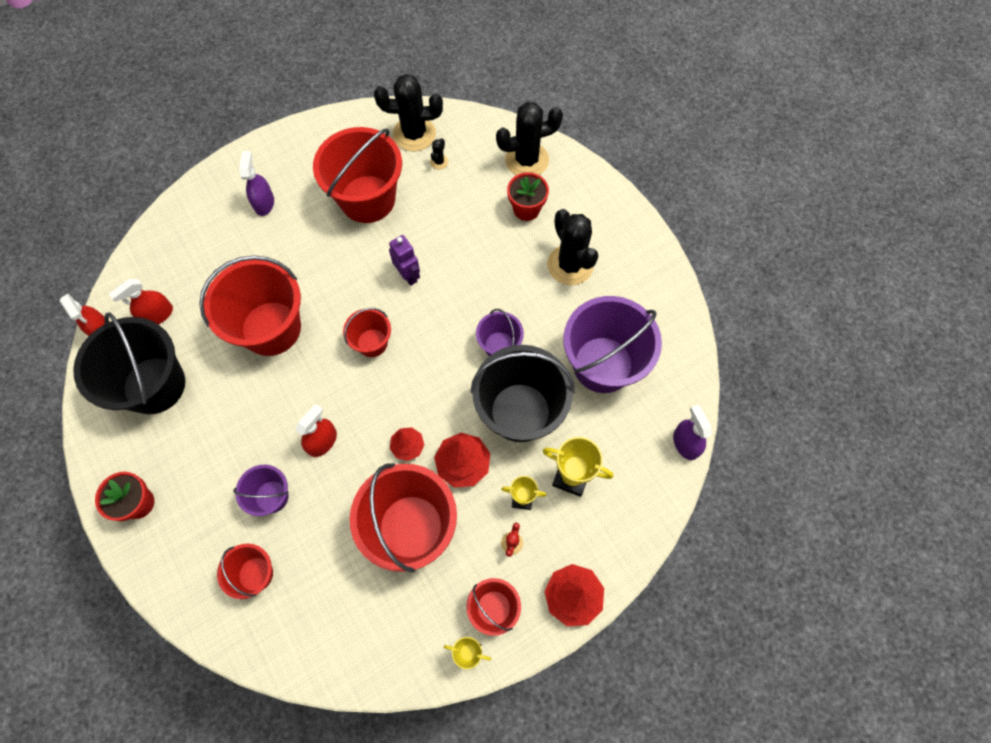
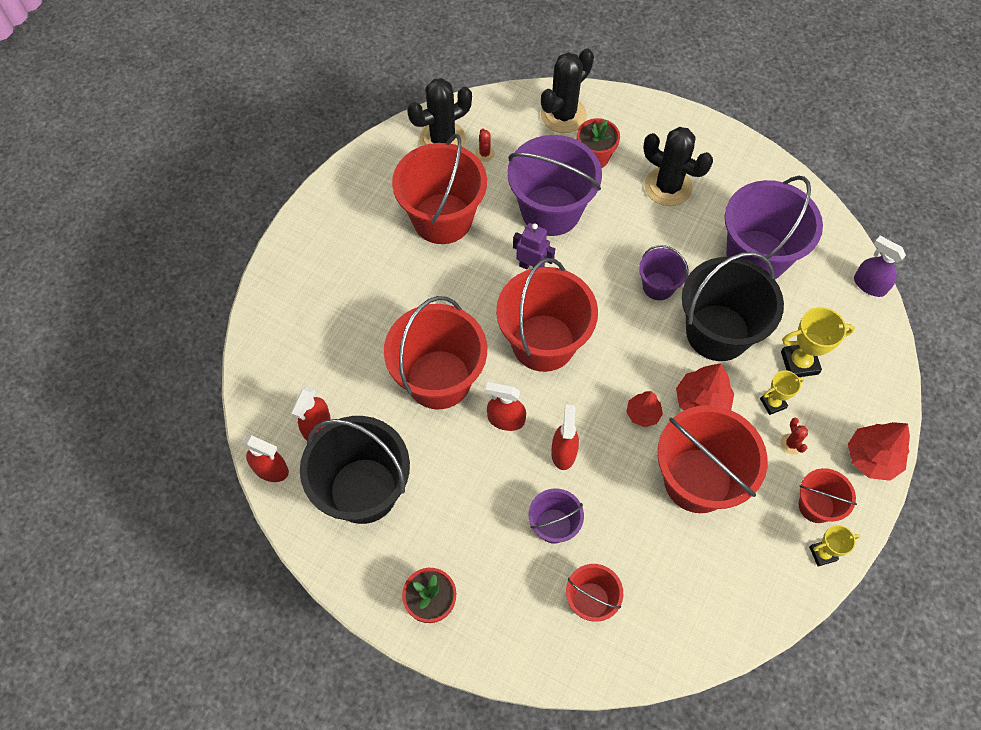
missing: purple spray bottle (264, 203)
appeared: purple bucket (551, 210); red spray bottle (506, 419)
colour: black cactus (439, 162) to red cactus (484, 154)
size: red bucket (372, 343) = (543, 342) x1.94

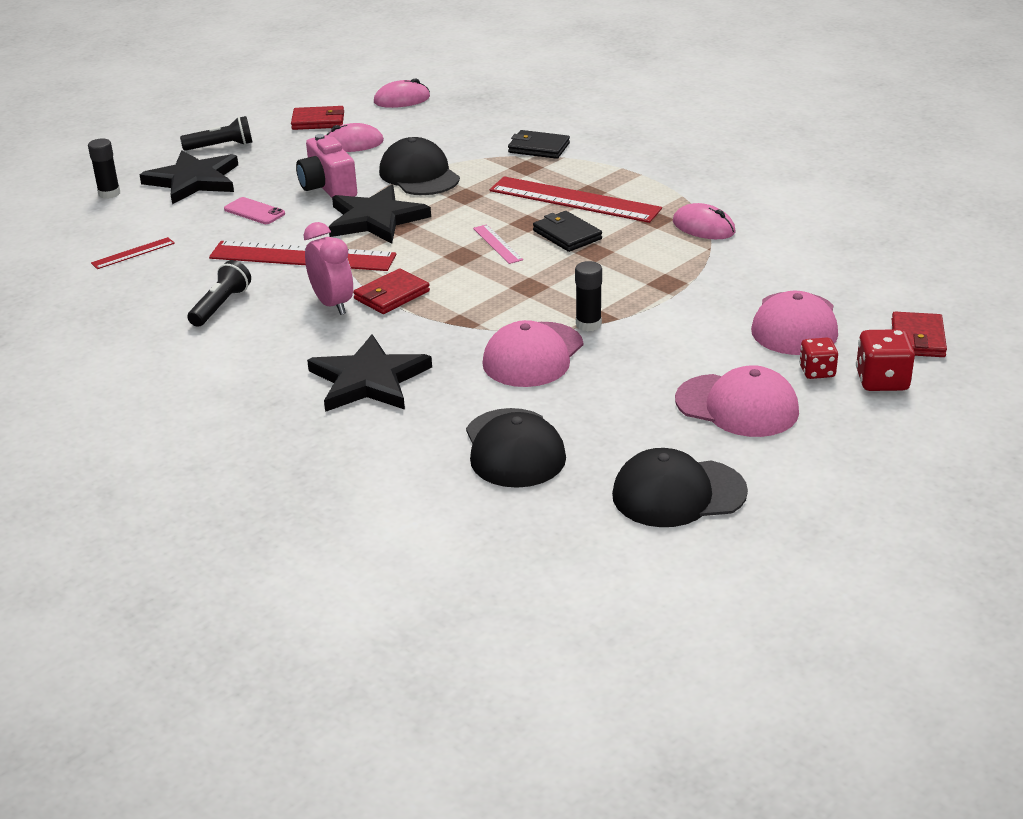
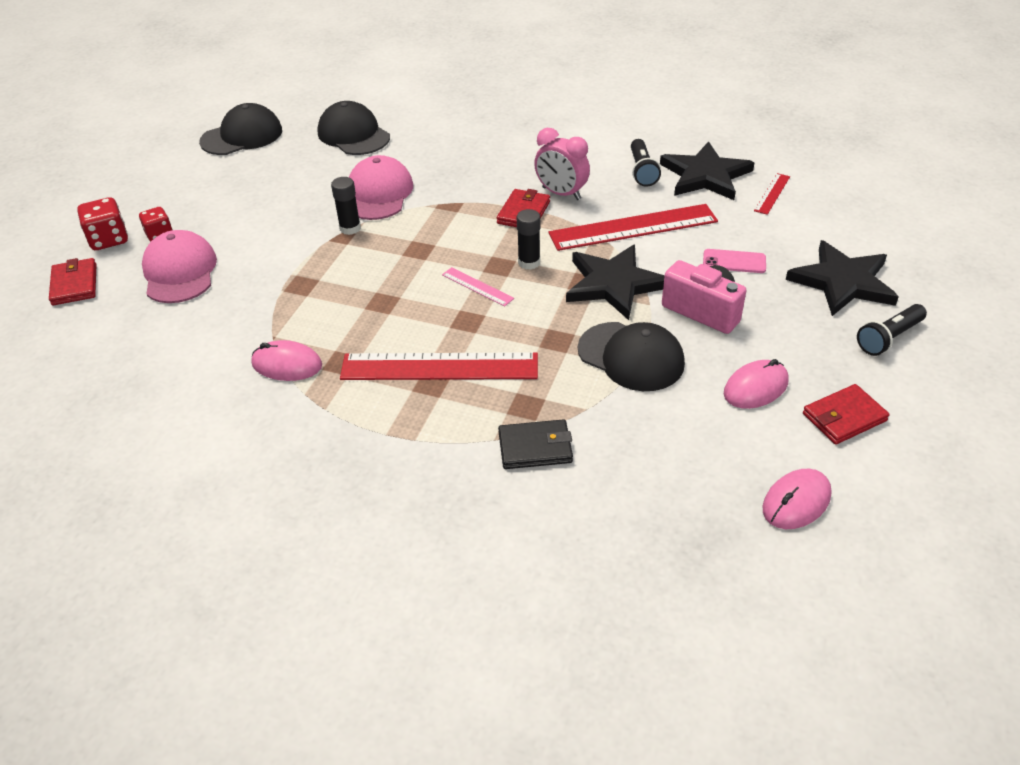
missing: black wallet (567, 235); pink cap (737, 406)
relocated: black glue stick (109, 193) to (529, 262); black star (368, 380) to (705, 175)

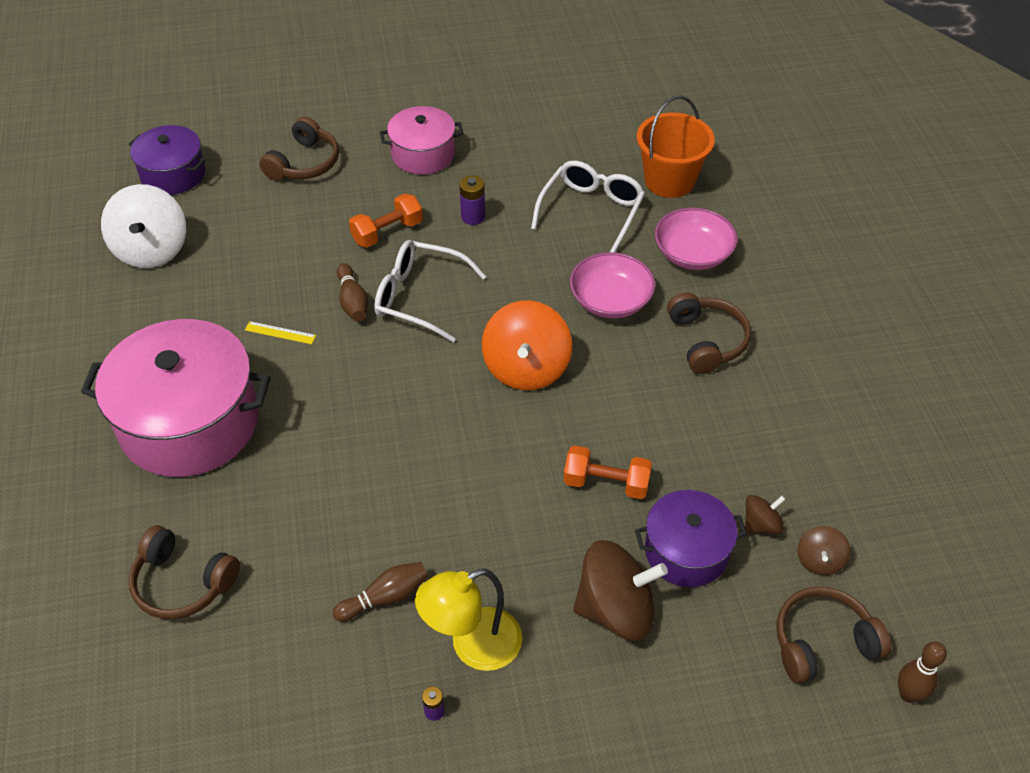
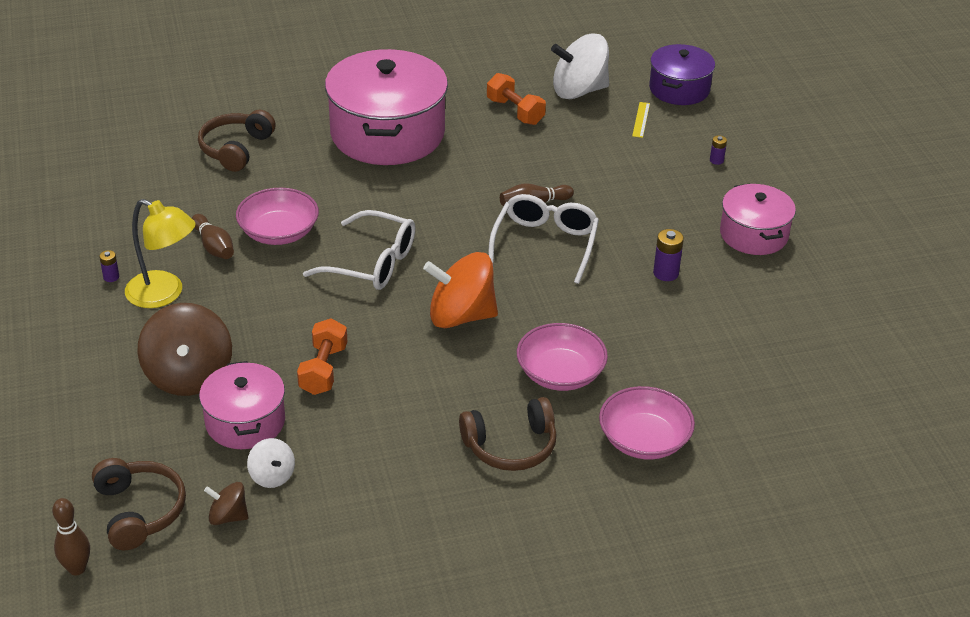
missing: orange bucket (669, 181)
appeared: pink bowl (279, 232)
relocated: white glasses (591, 211) to (372, 263); orange dumbbell (387, 232) to (515, 111); yellow ruler (280, 333) to (641, 119)
exchanged: brown headphones (304, 163) to purple battery (716, 160)
colour: purple pot (686, 551) to pink pot (245, 422); brown spinning top (761, 525) to white spinning top (272, 476)
spun: yellow lamp (473, 646) = (164, 294) 150 degrees clockwise

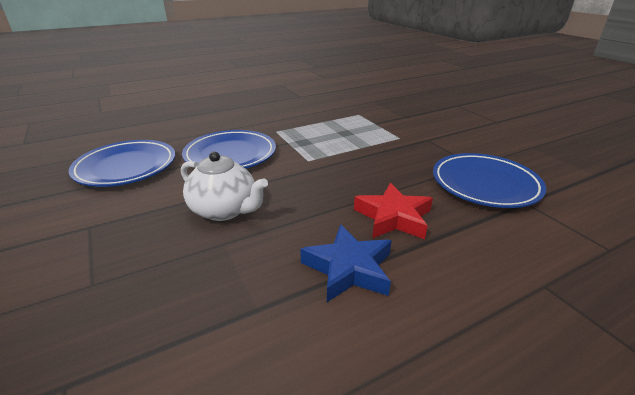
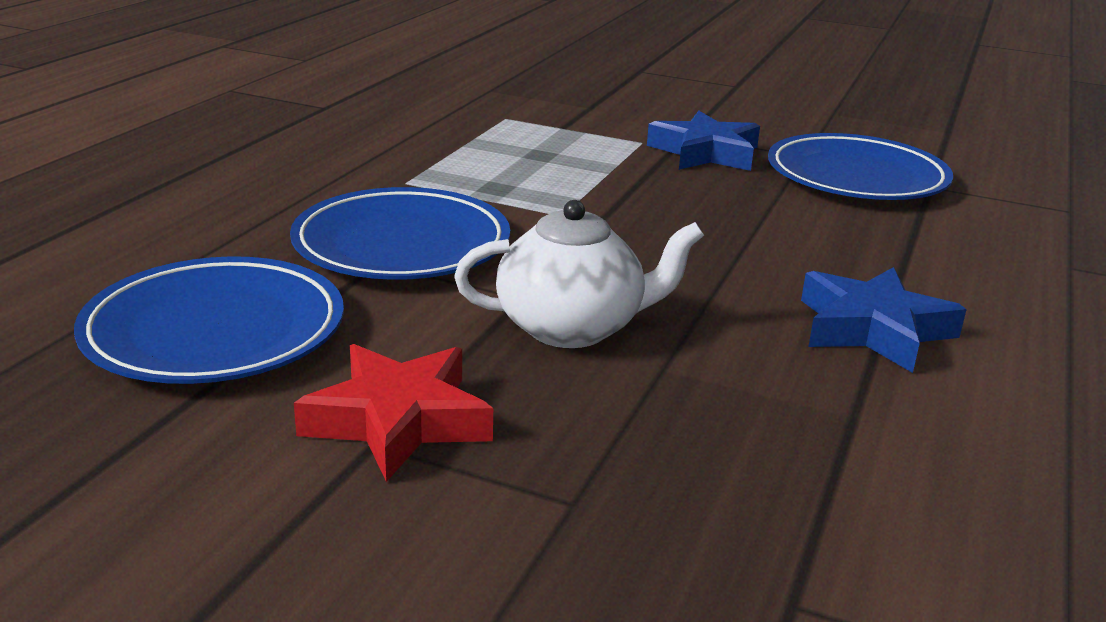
appeared: blue star (705, 152)
relocated: red star (393, 217) to (398, 421)

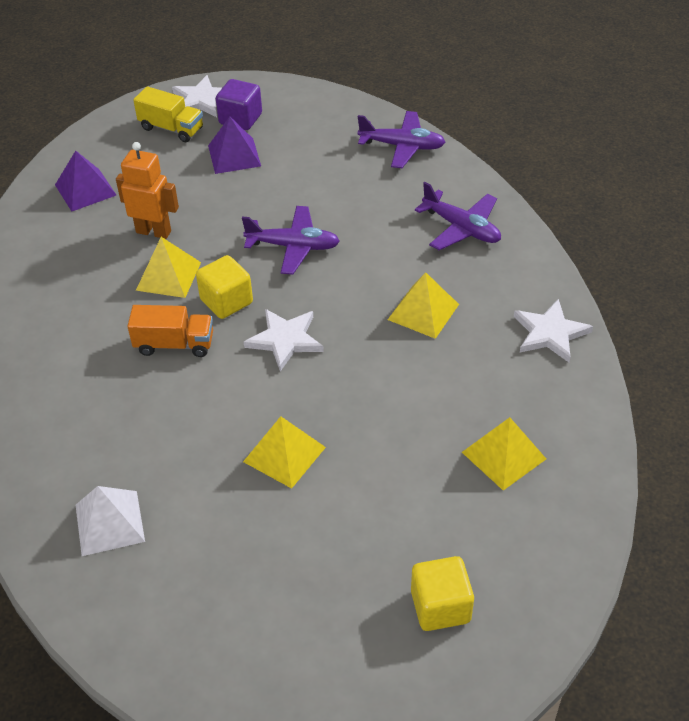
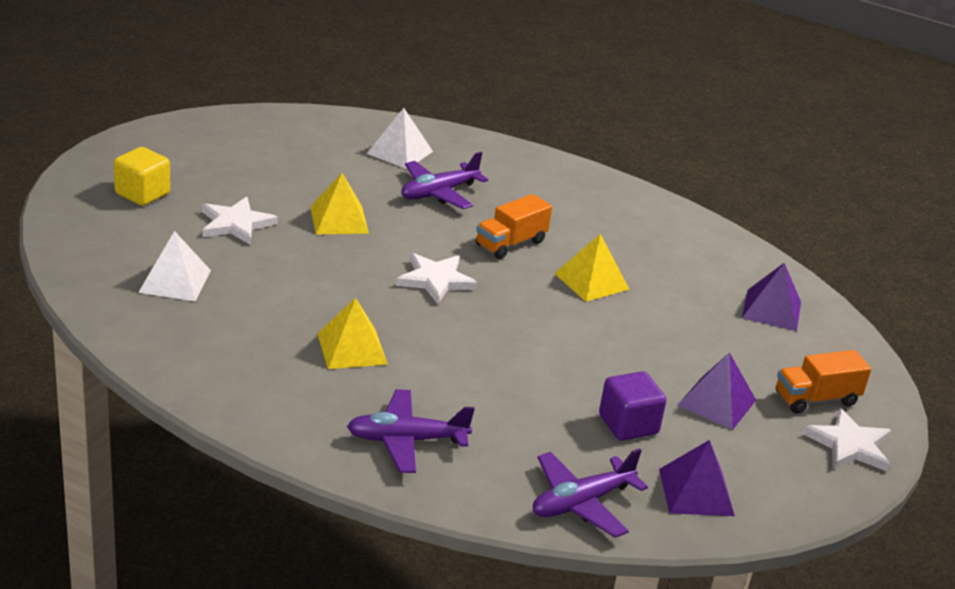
missing: orange robot (154, 231); yellow cube (226, 301)
appeared: purple pyramid (696, 492)
relocated: purple cube (240, 119) to (628, 425); purple plane (293, 246) to (439, 193); white star (550, 333) to (236, 224)
colour: yellow truck (171, 128) to orange truck (816, 399); yellow pyramid (504, 455) to white pyramid (175, 281)

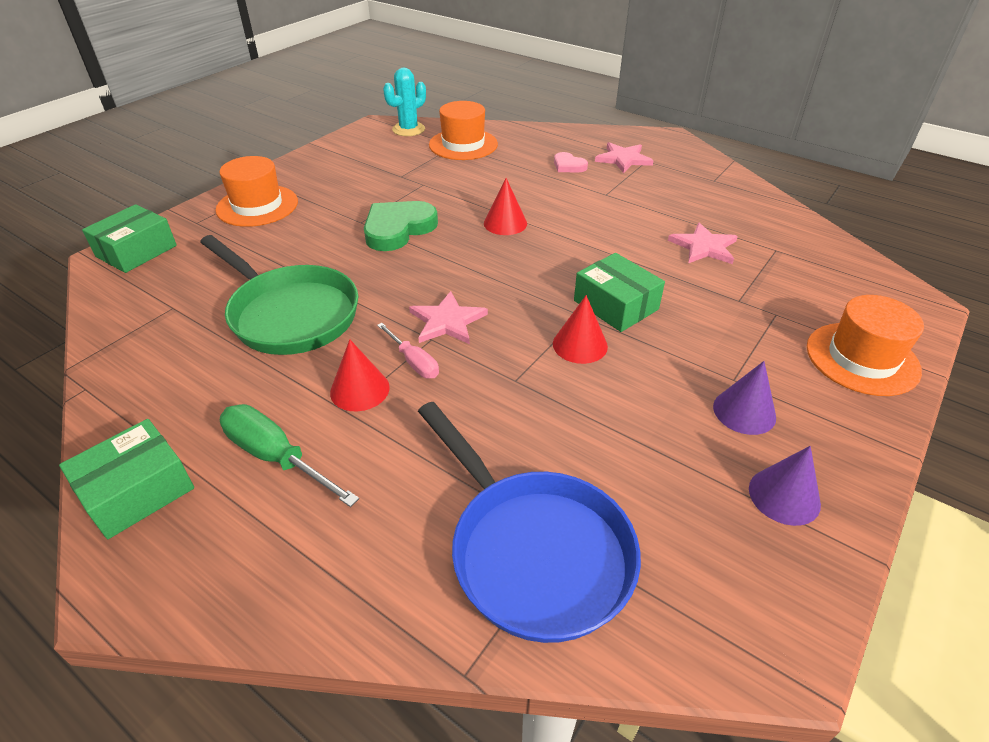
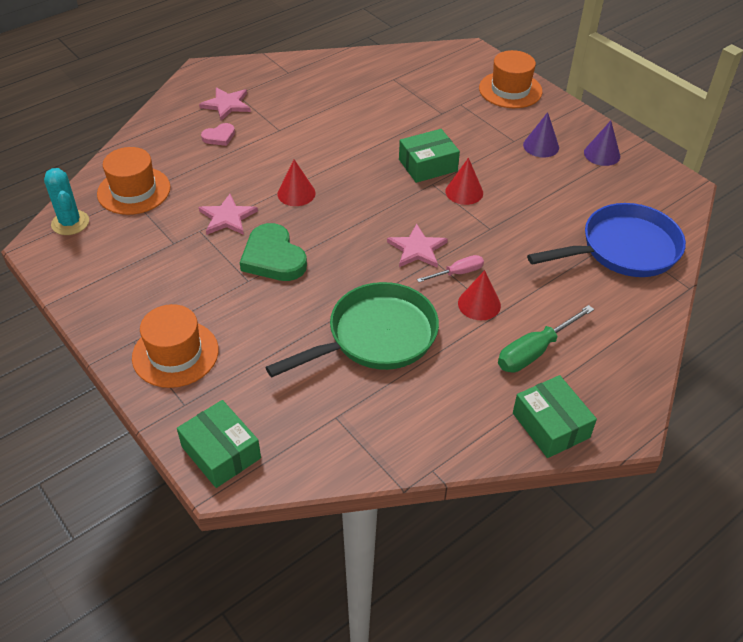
relocated: pink star (704, 247) to (227, 217)

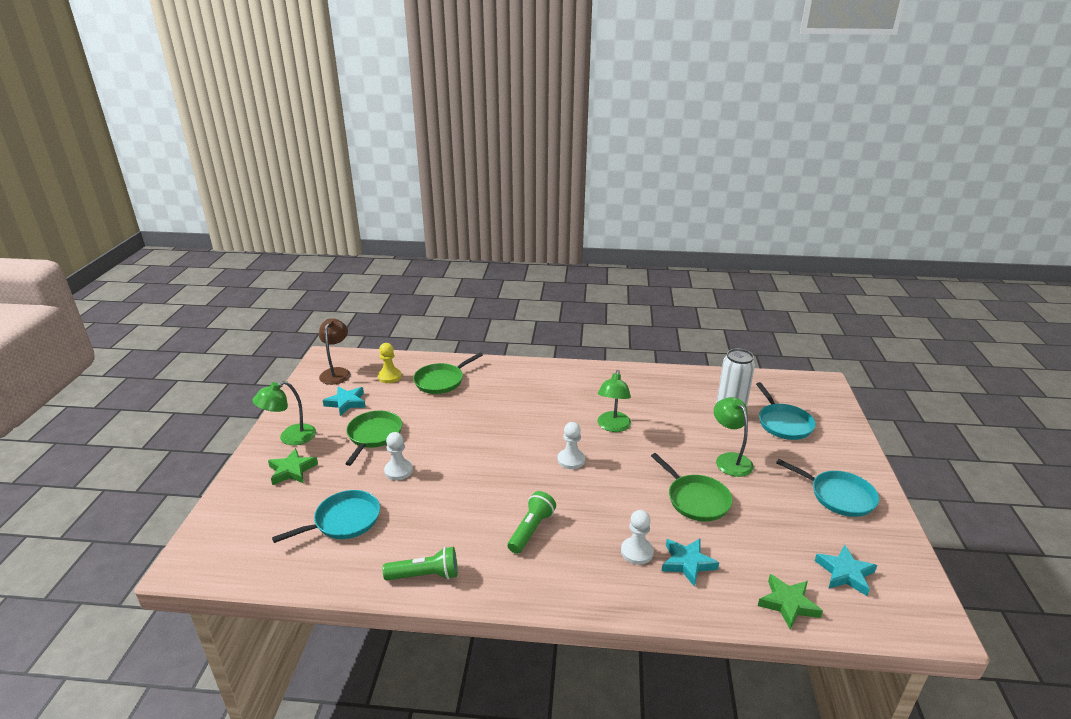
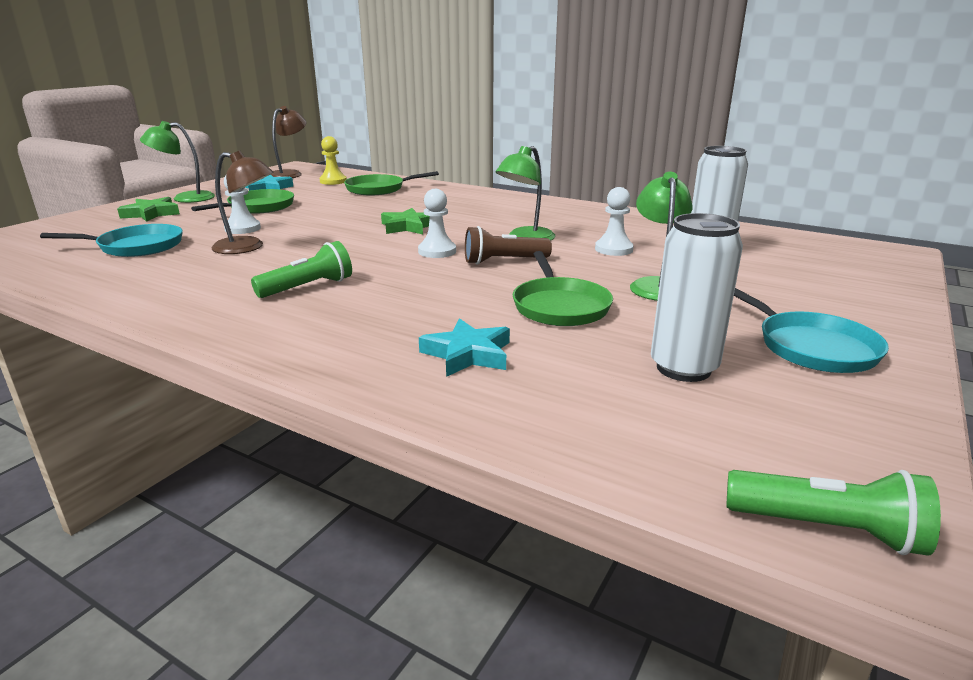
missing: turquoise pan (783, 423); turquoise star (845, 573)
appeared: brown lamp (248, 247); white can (683, 368); brown flashlight (503, 261)
relocated: white pawn (637, 552) to (613, 249); green flashlight (425, 575) to (827, 529); green star (788, 604) to (408, 226)

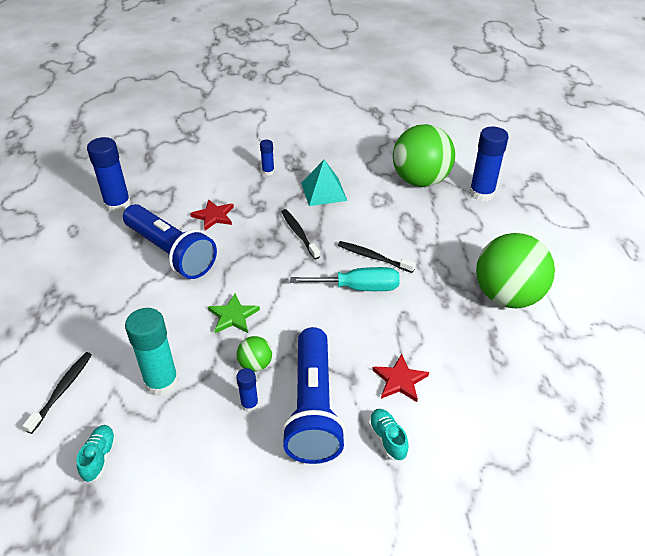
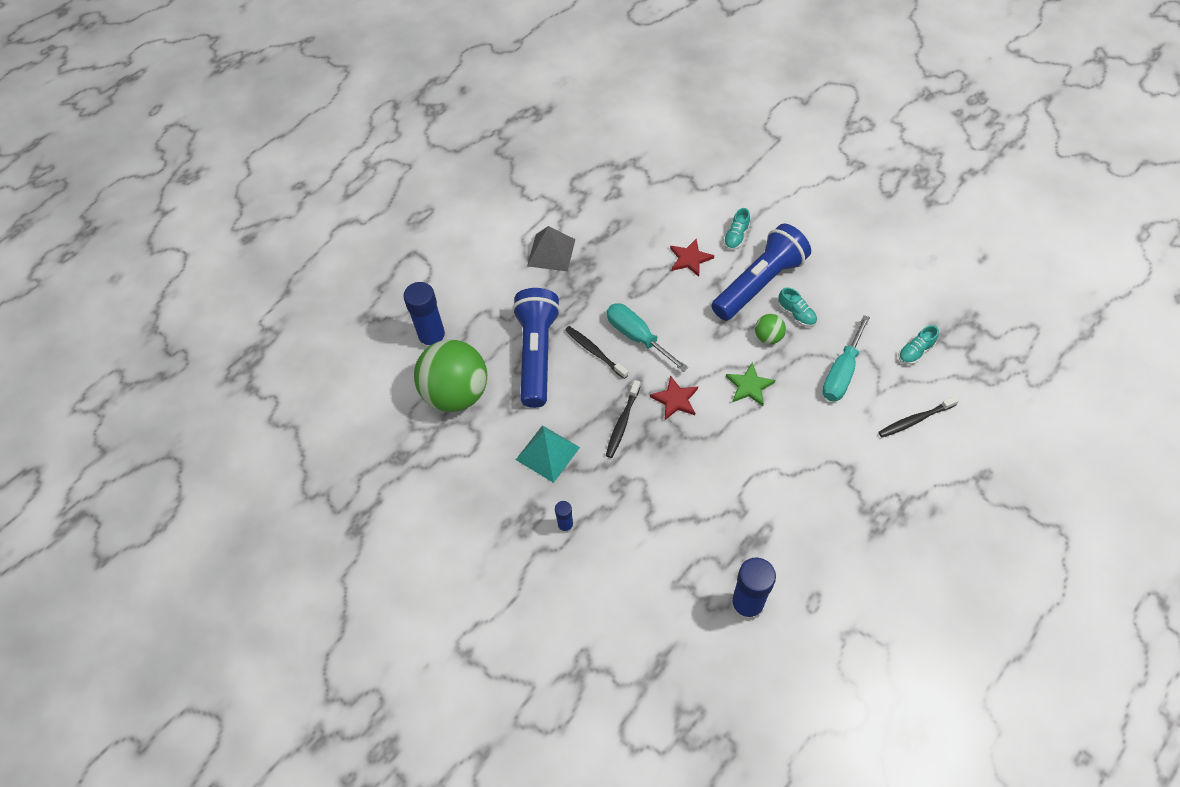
relocated: red star (214, 216) to (675, 399); blue flashlight (170, 252) to (537, 354)
exchanged: green ball (507, 296) to grey pyramid (551, 252); turquoise glue stick (161, 382) to turquoise screwdriver (841, 373); blue glue stick (249, 404) to turquoise shoe (796, 314)
spun: black toothbrush (373, 257) = (595, 352) 150 degrees clockwise

